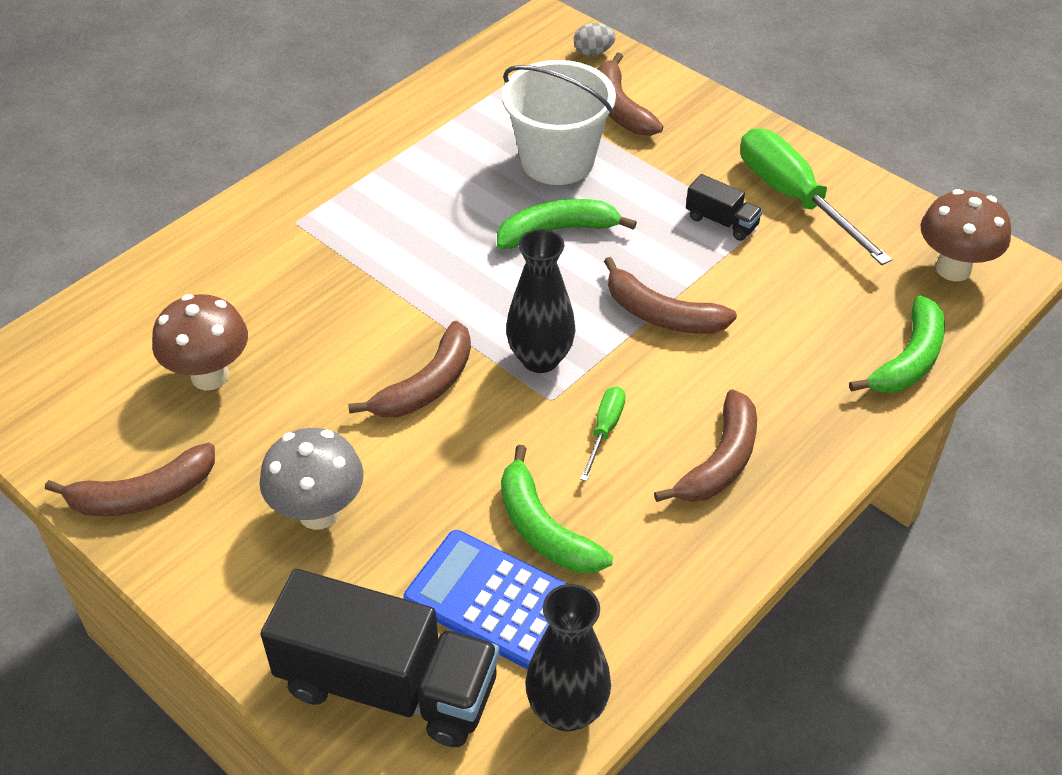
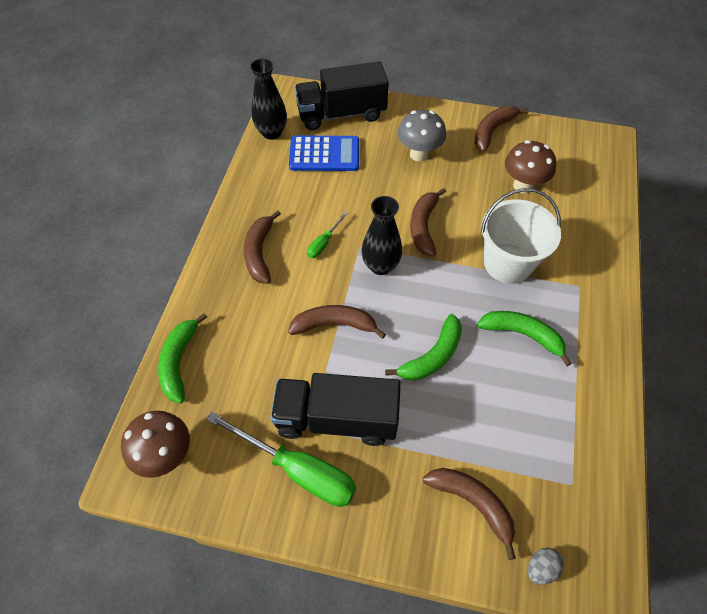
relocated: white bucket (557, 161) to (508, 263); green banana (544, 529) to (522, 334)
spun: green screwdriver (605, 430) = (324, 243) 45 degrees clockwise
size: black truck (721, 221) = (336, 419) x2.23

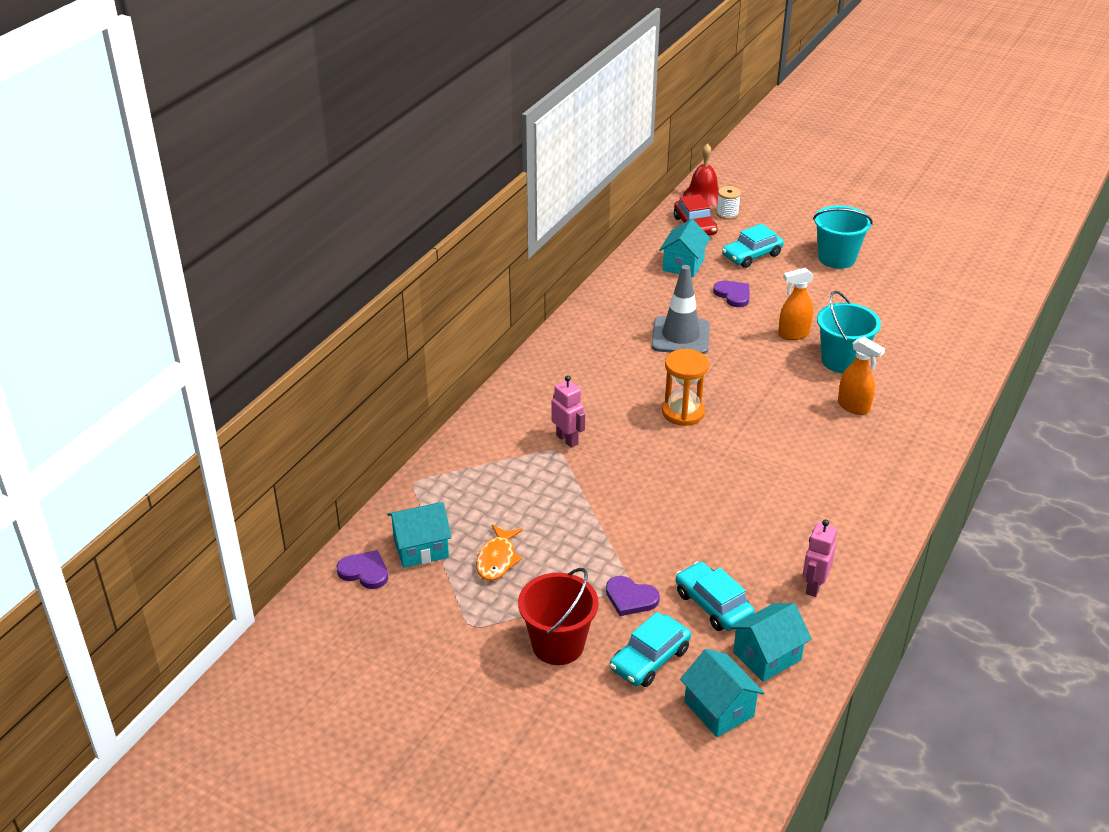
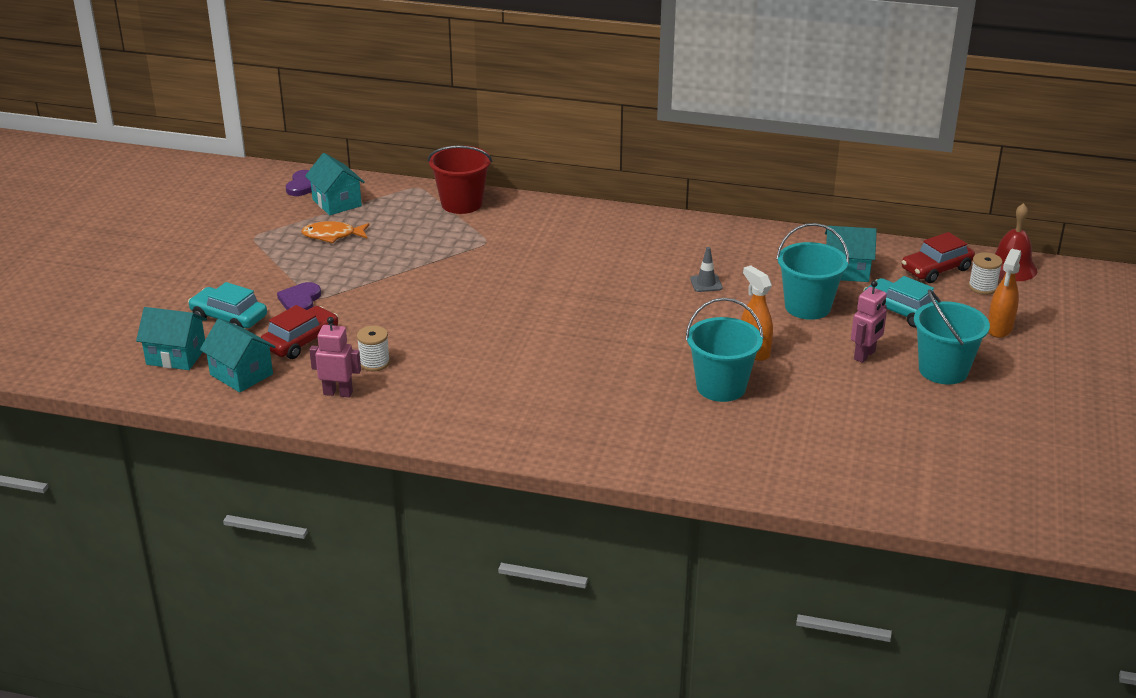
missing: orange hourglass (683, 412)
appeared: white spool (374, 363)
relocated: orange spray bottle (854, 407) to (999, 329); pink robot (567, 439) to (865, 355); red bucket (558, 645) to (461, 204)
exchanged: purple heart (733, 295) to turquoise bucket (807, 307)
colour: turquoise car (713, 605) to red car (301, 341)
spun: turquoise house (719, 709) = (176, 356) 60 degrees clockwise
size: grey traffic cone (680, 336) = (706, 283) x0.45

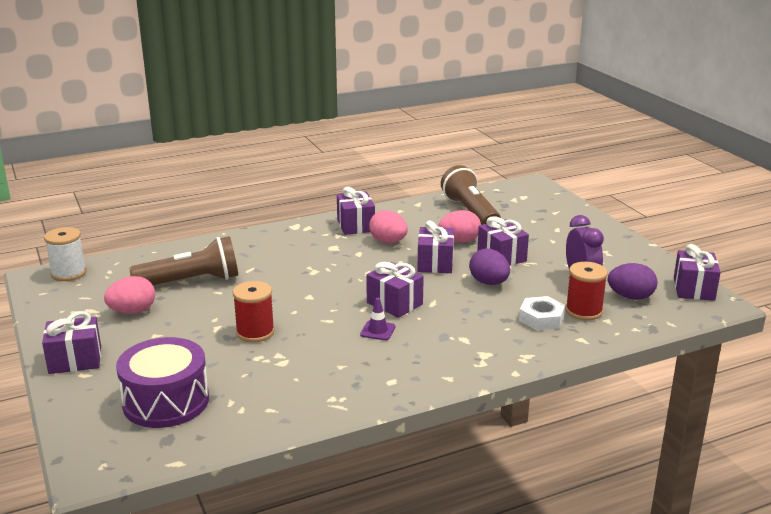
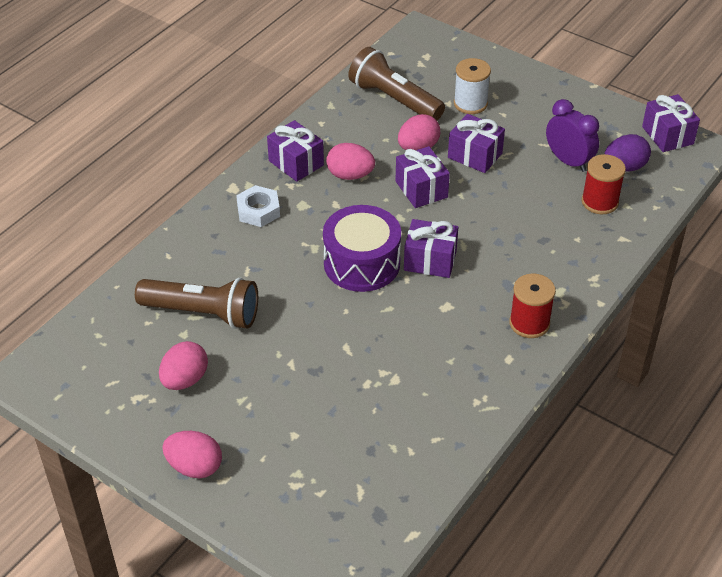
missing: purple egg (489, 283); purple traffic cone (377, 331)
relocated: white spool (69, 273) to (470, 103); red spool (255, 332) to (529, 323); white nut (541, 318) to (258, 211); purple drum (166, 401) to (362, 263)
exchanged: purple gift (75, 360) to pink egg (194, 467)
spun: brown flashlight (191, 281) = (203, 313) 60 degrees clockwise

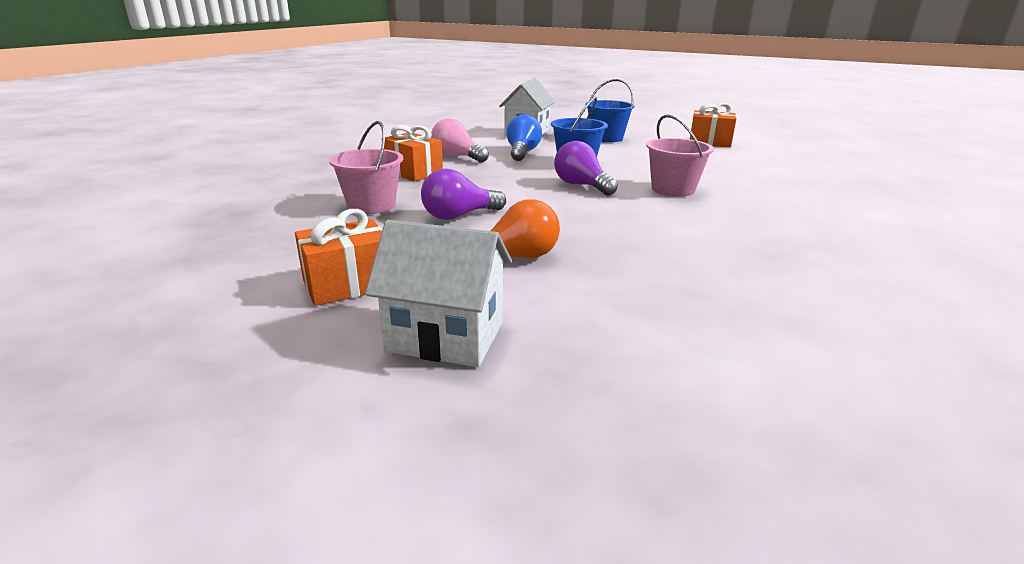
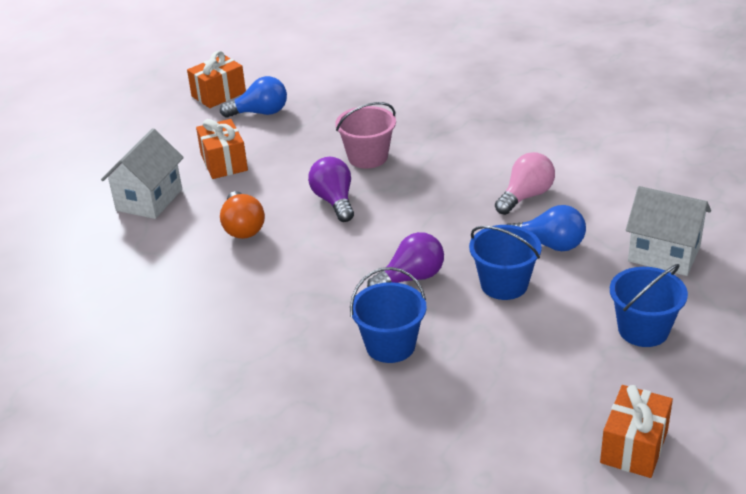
appeared: blue light bulb (260, 113)
relocated: orange gift (413, 172) to (218, 94)
colour: pink bucket (673, 189) to blue bucket (390, 345)

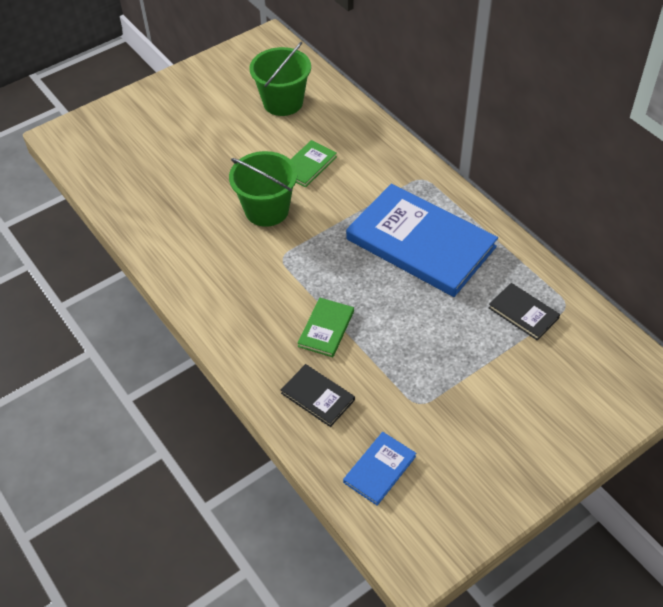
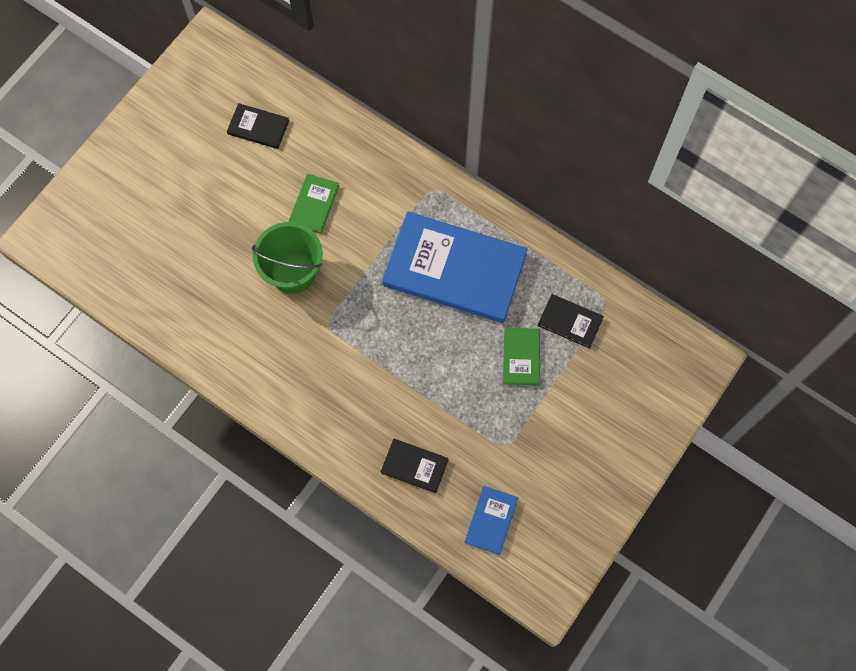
relocated: green book (326, 329) to (521, 357)
exchanged: green bucket (283, 102) to black book (258, 127)

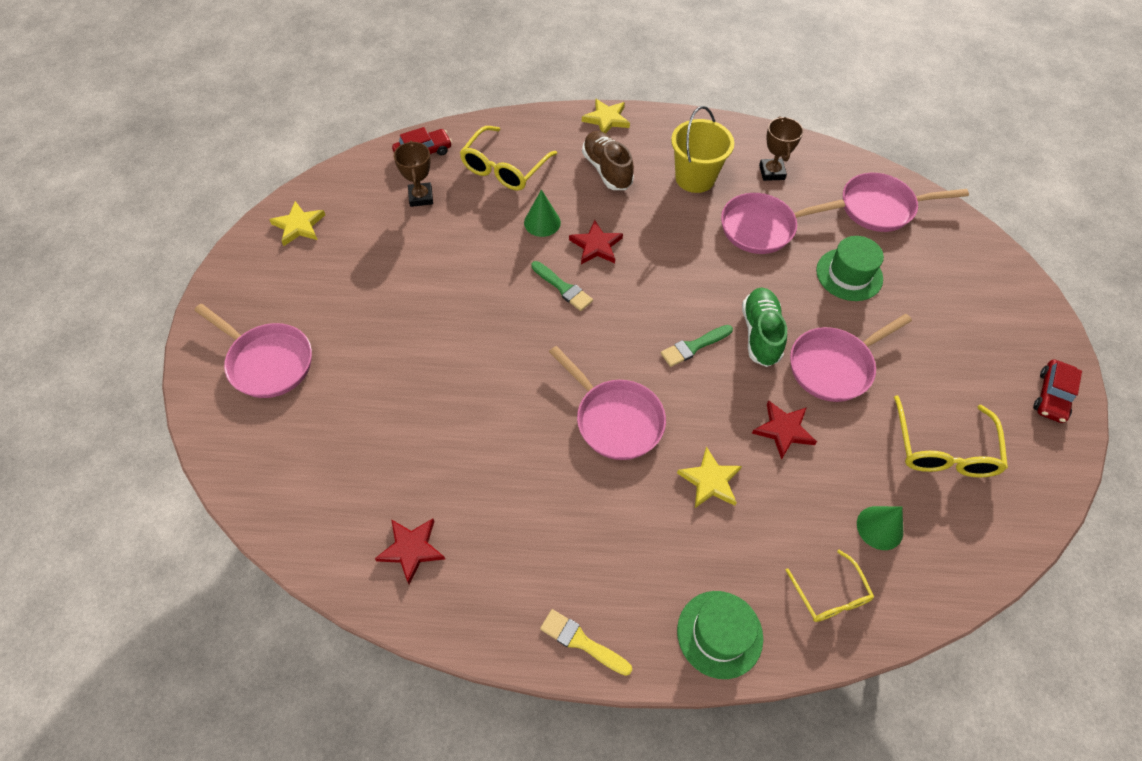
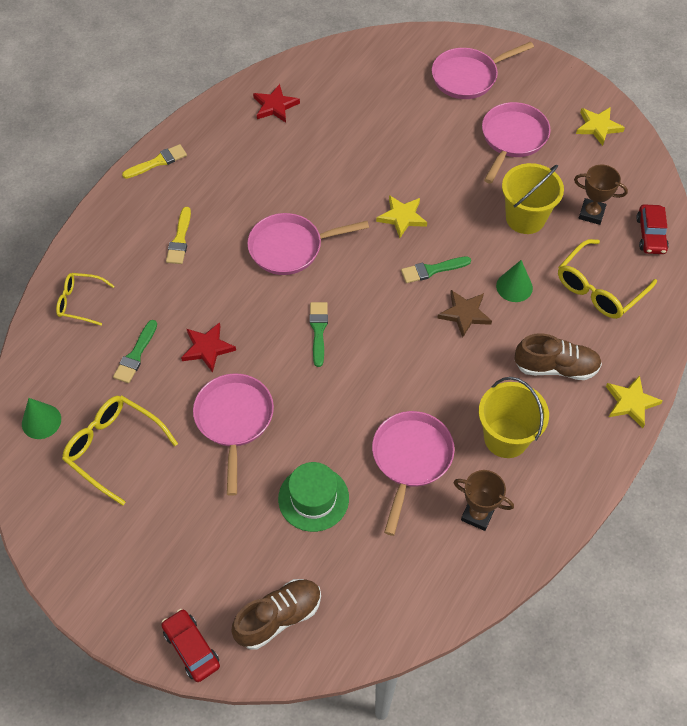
missing: green shoe (760, 334); green hat (719, 634)
appeared: yellow bucket (525, 218); yellow brush (180, 239); green brush (135, 355); brown shoe (278, 617)
relocated: pink pan (882, 207) to (512, 139); red car (1051, 396) to (191, 648); yellow star (710, 481) to (402, 217); green cone (879, 527) to (41, 421)
colour: red star (596, 246) to brown star (464, 314)
spun: yellow glasses (505, 167) = (600, 288) 105 degrees counterclockwise

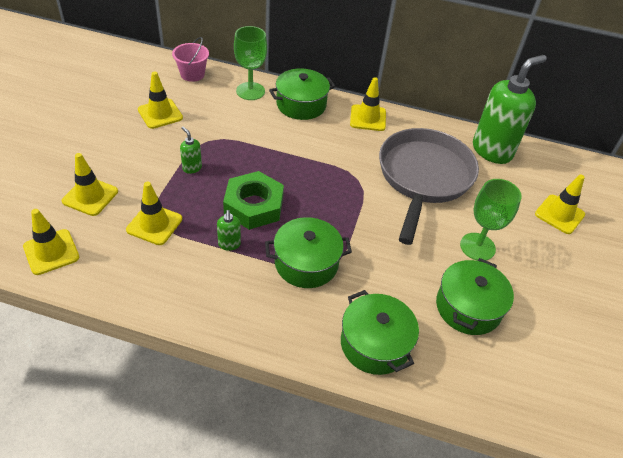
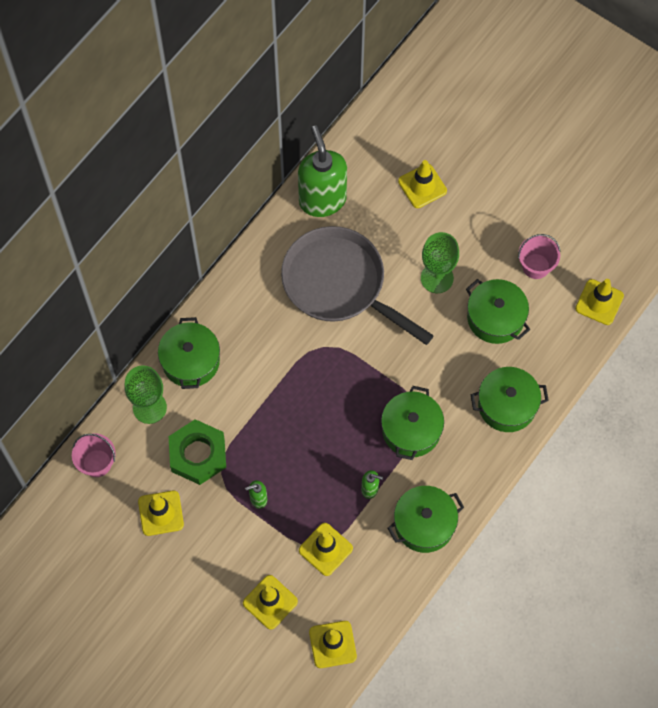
appeared: pink bucket (536, 266); green pot (424, 524)
relocated: yellow traffic cone (368, 118) to (599, 302); green nut (254, 205) to (198, 454)

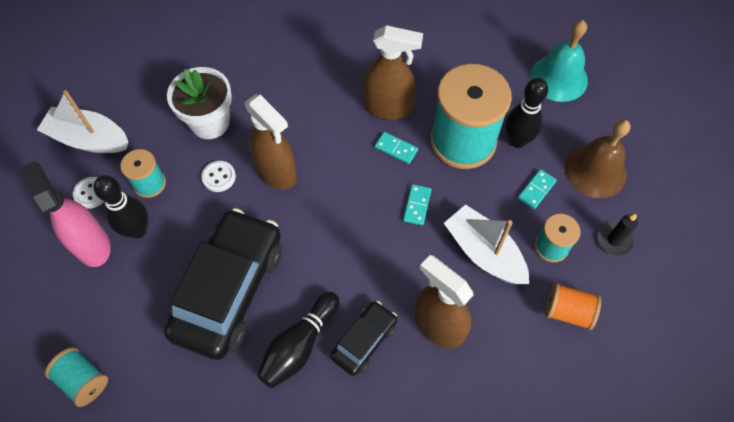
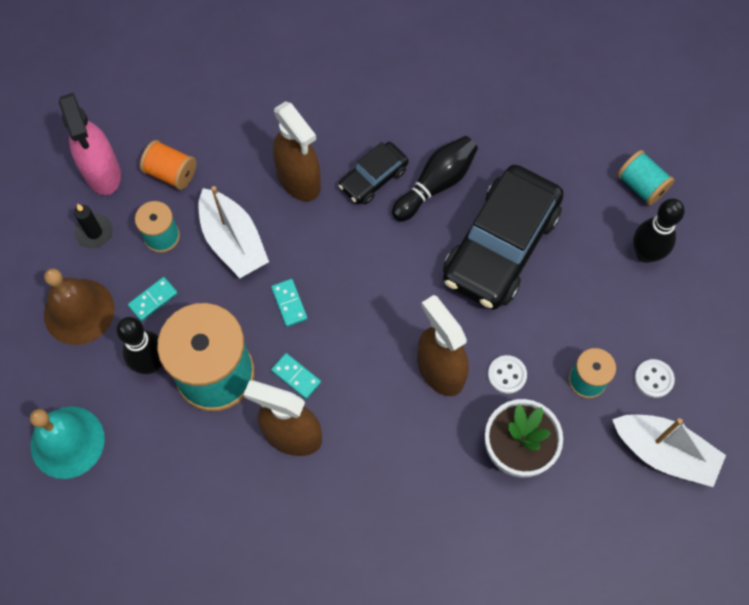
relocated: pink spray bottle (92, 244) to (102, 173); black bowling pin (137, 230) to (645, 254)
spun: turquoise domino (417, 205) = (289, 303) 45 degrees counterclockwise

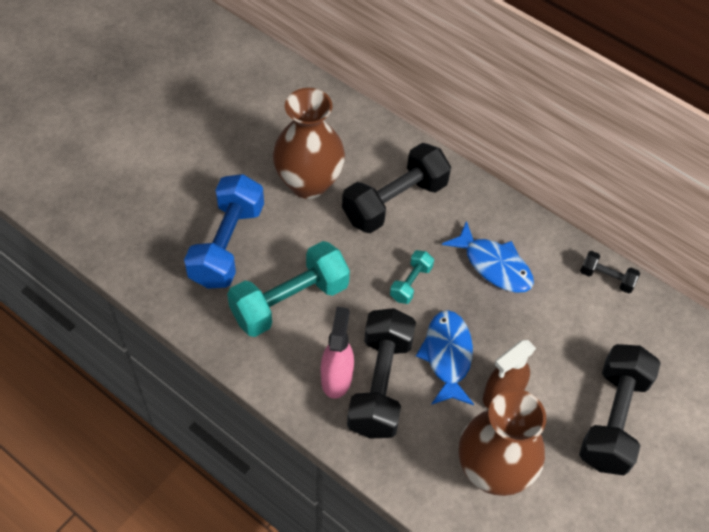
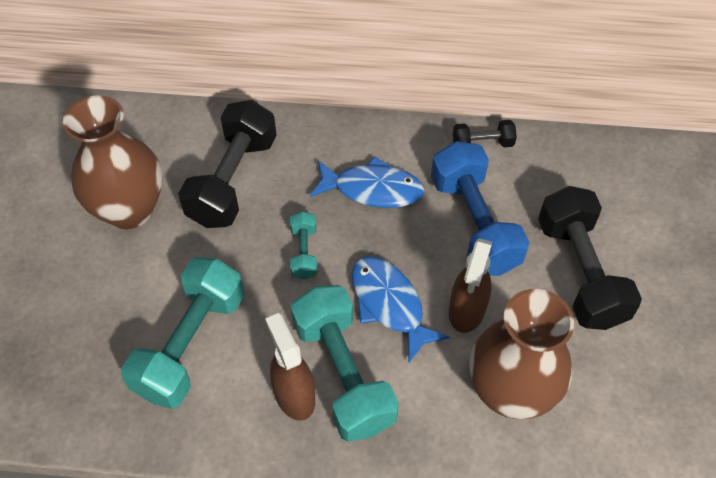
relocated: blue dumbbell (227, 245) to (474, 224)
colour: pink spray bottle (336, 377) to brown spray bottle (294, 395); black dumbbell (380, 384) to turquoise dumbbell (343, 374)

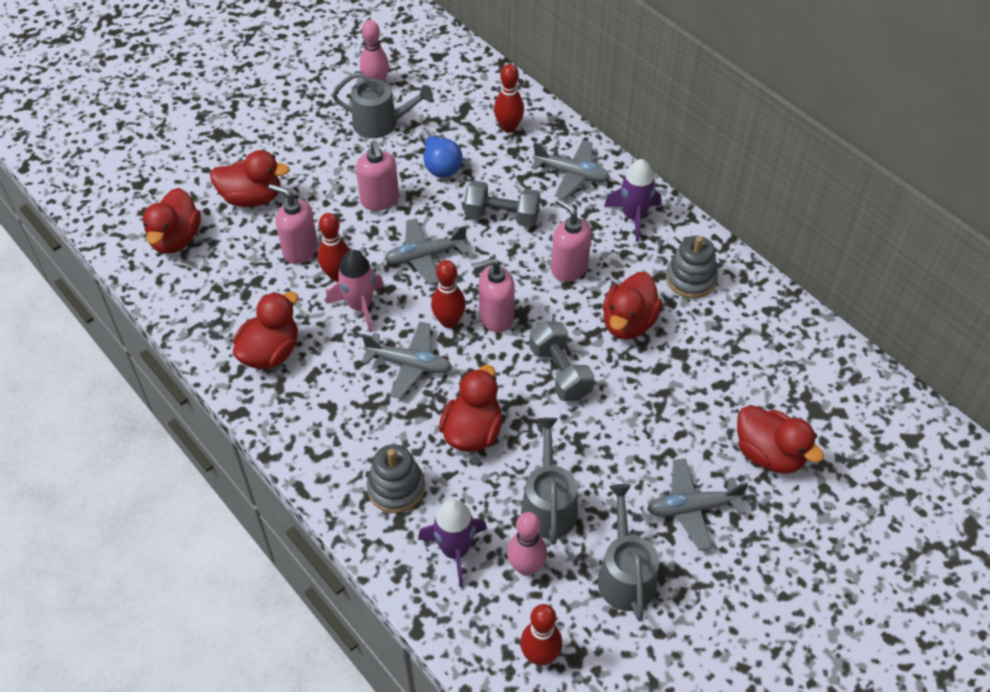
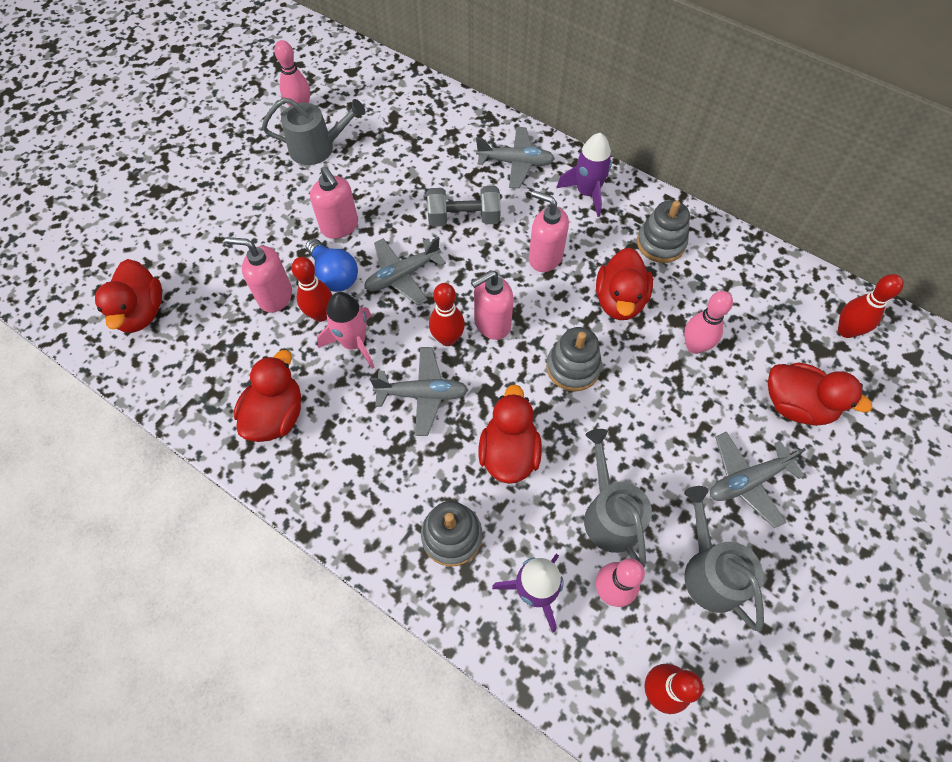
missing: red duck (252, 198)
appeared: pink bowling pin (694, 346)
relocated: red bowling pin (508, 127) to (846, 330); blue light bulb (440, 165) to (334, 275)
exchanged: grey dumbbell (560, 372) to grey stacking toy (573, 367)

